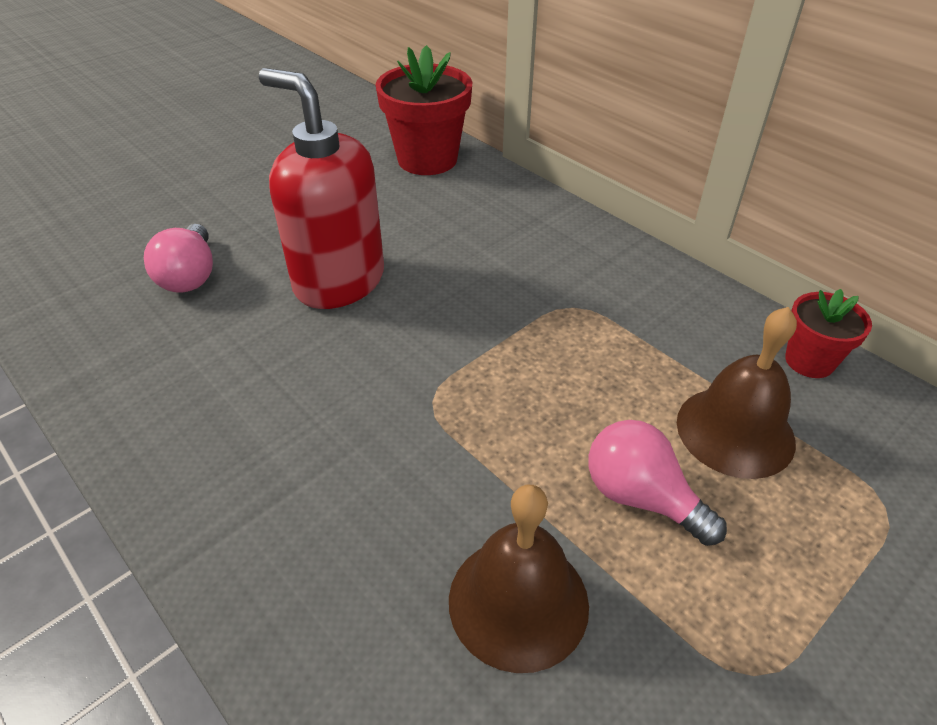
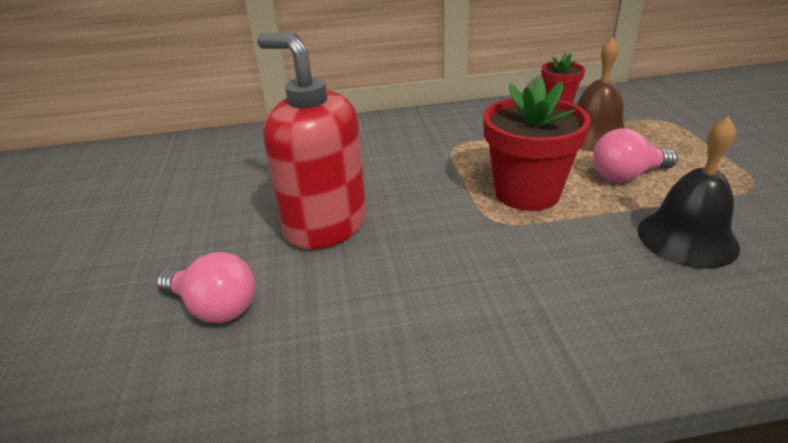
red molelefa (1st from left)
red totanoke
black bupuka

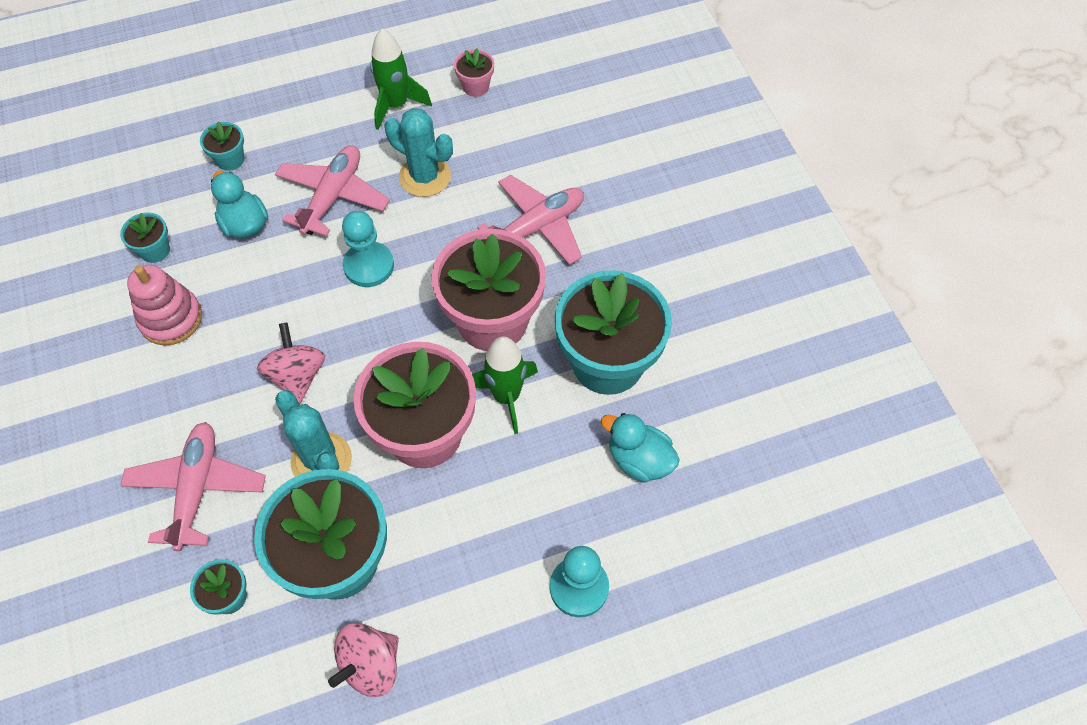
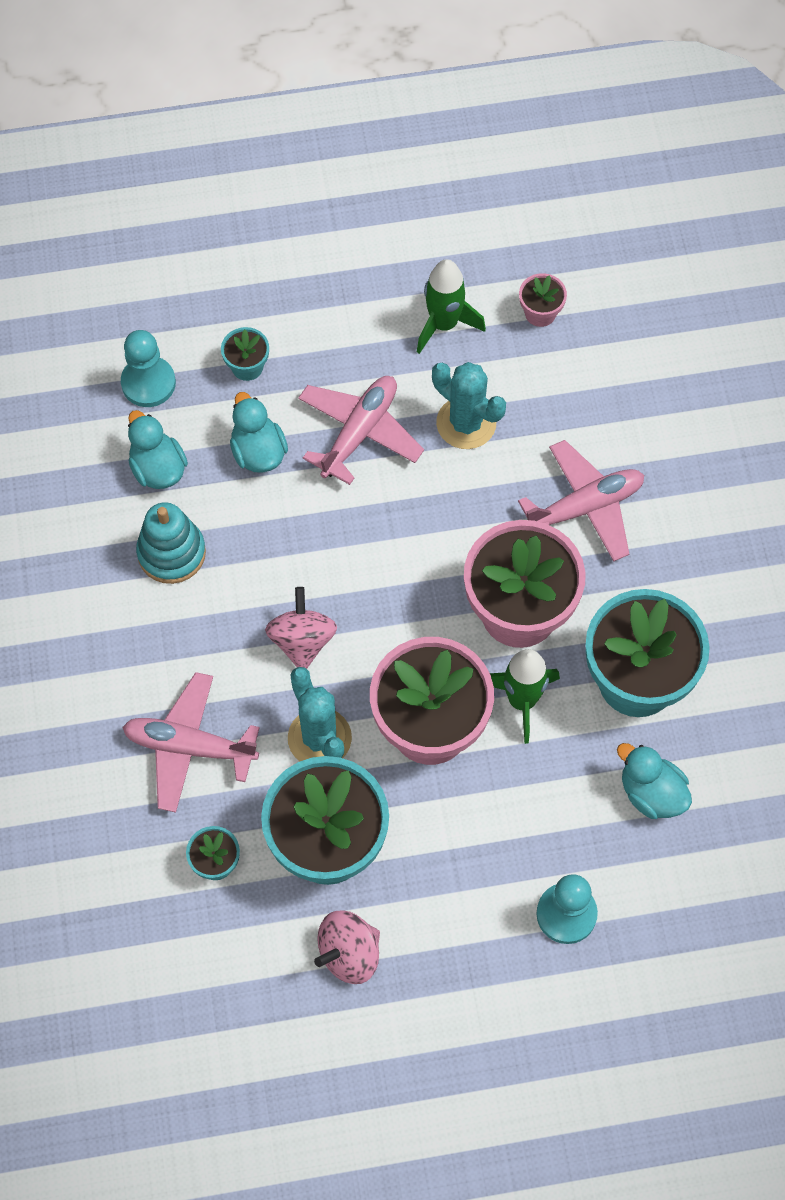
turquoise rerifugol (1st from left)
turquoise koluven (1st from left)
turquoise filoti
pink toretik (1st from left)

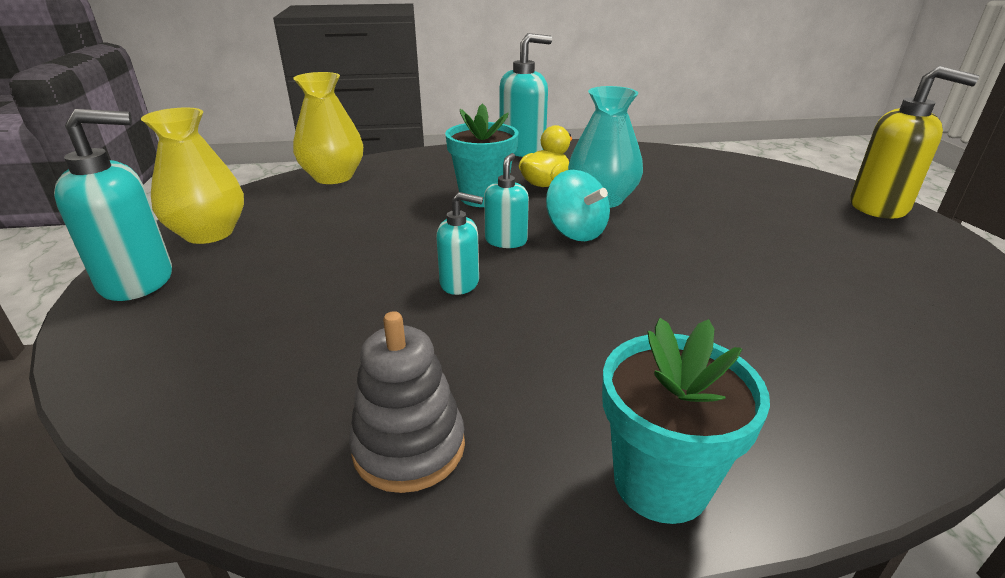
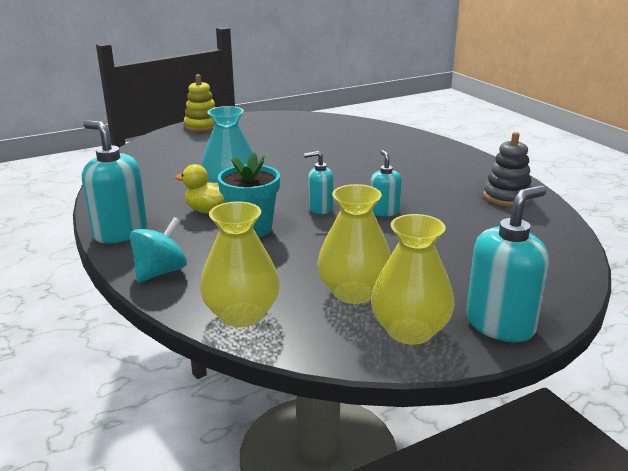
yellow filoti
turquoise totanoke (4th from left)
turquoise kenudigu
turquoise molelefa (2nd from left in the first image)
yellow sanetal (2nd from left)

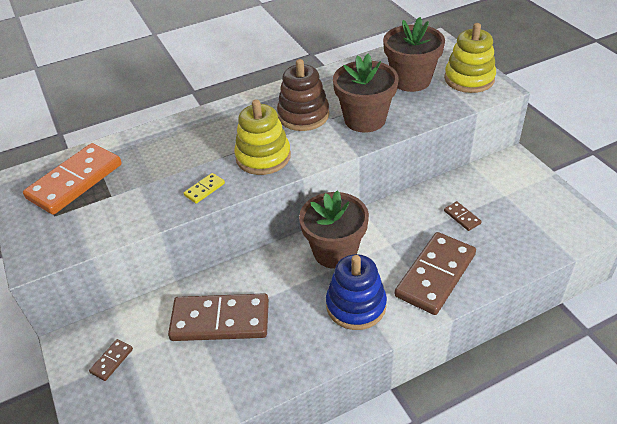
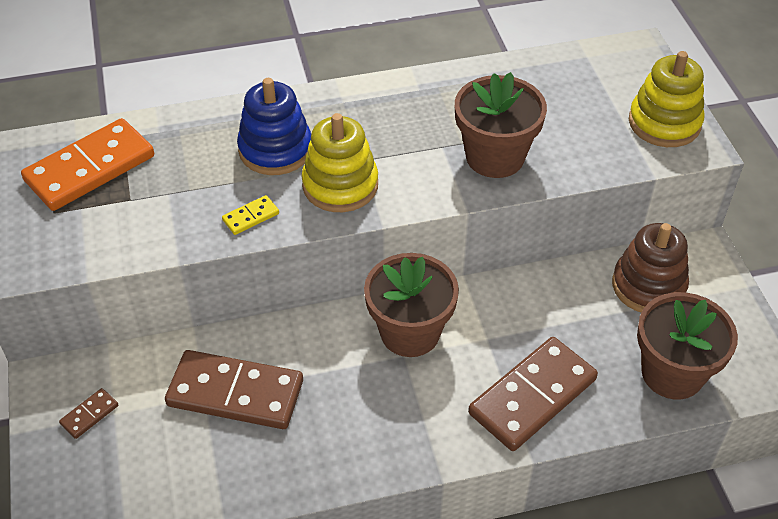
brown molelefa (3rd from left)
brown filoti
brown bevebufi (4th from left in the first image)
blue filoti

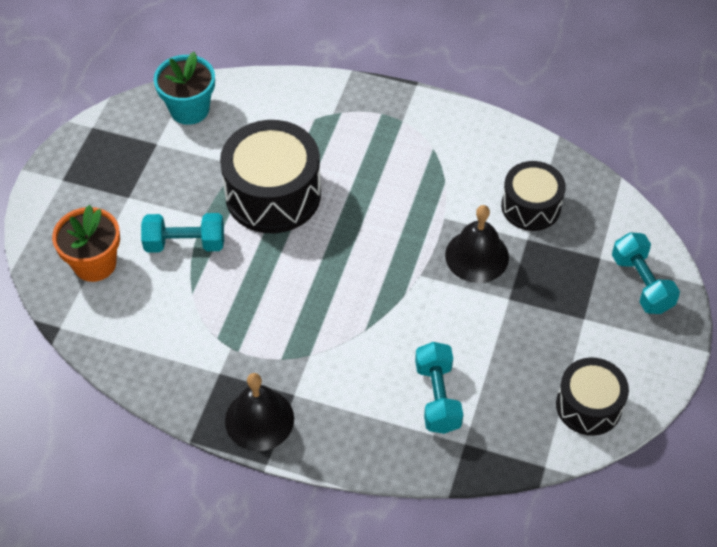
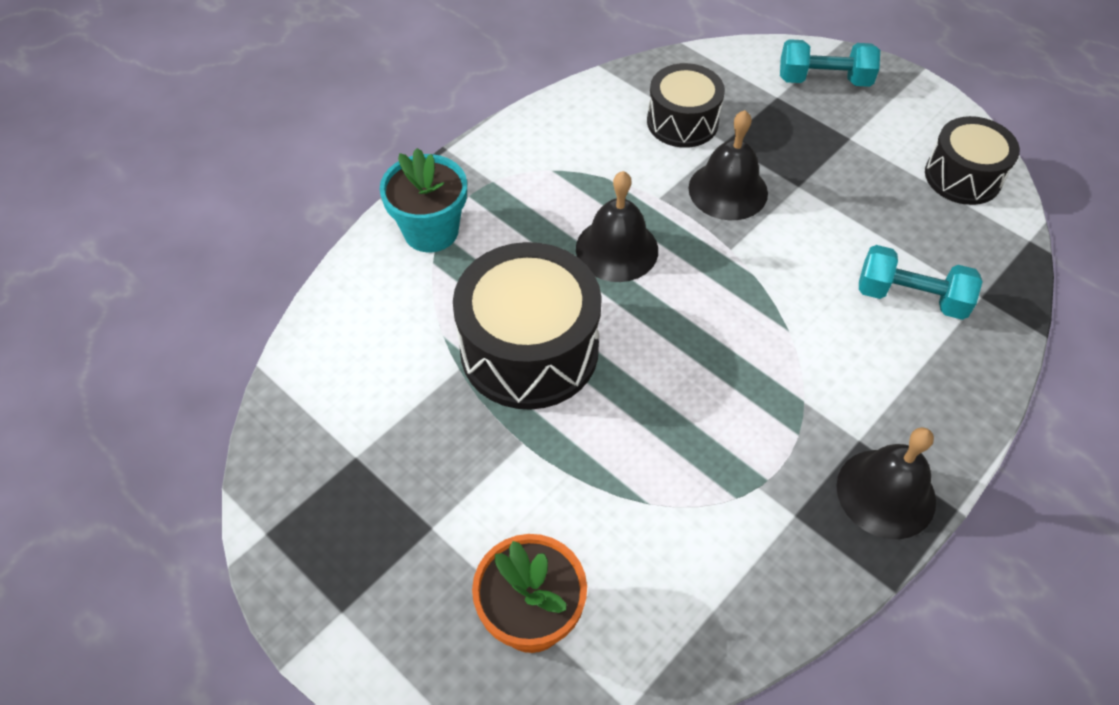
turquoise molelefa
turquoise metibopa (1st from left in the first image)
black bupuka (1st from left)

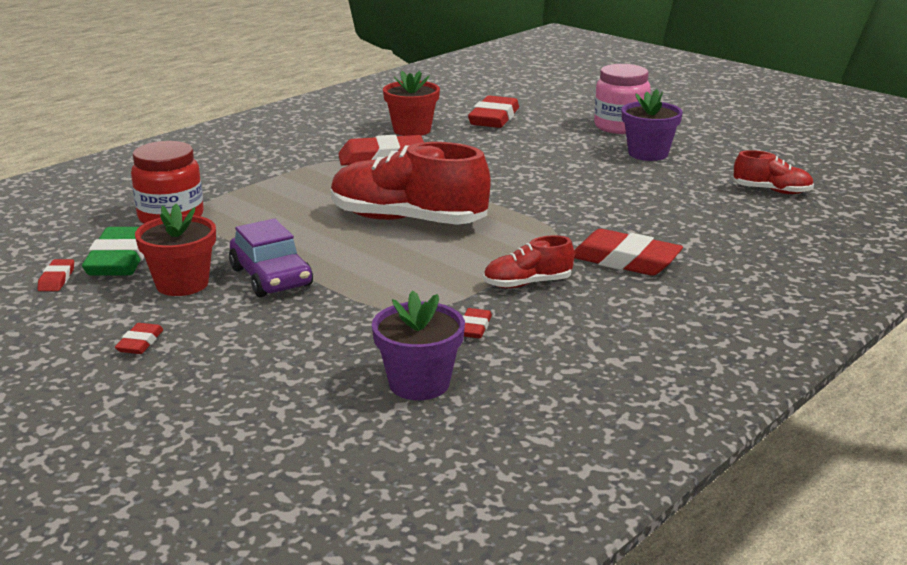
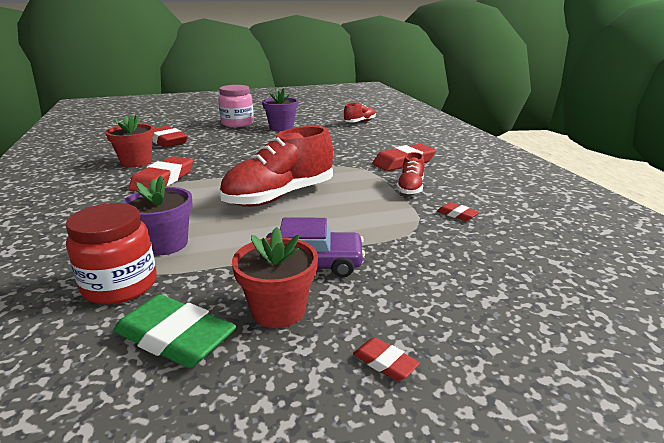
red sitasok (1st from left in the first image)
purple molelefa (1st from left)

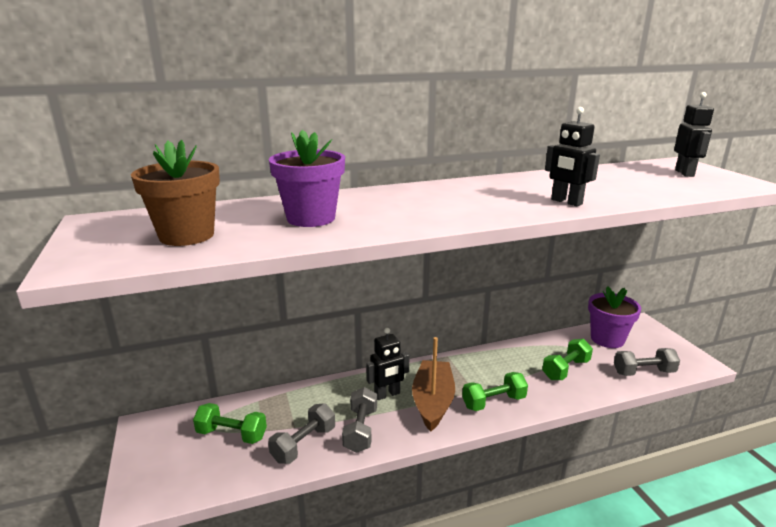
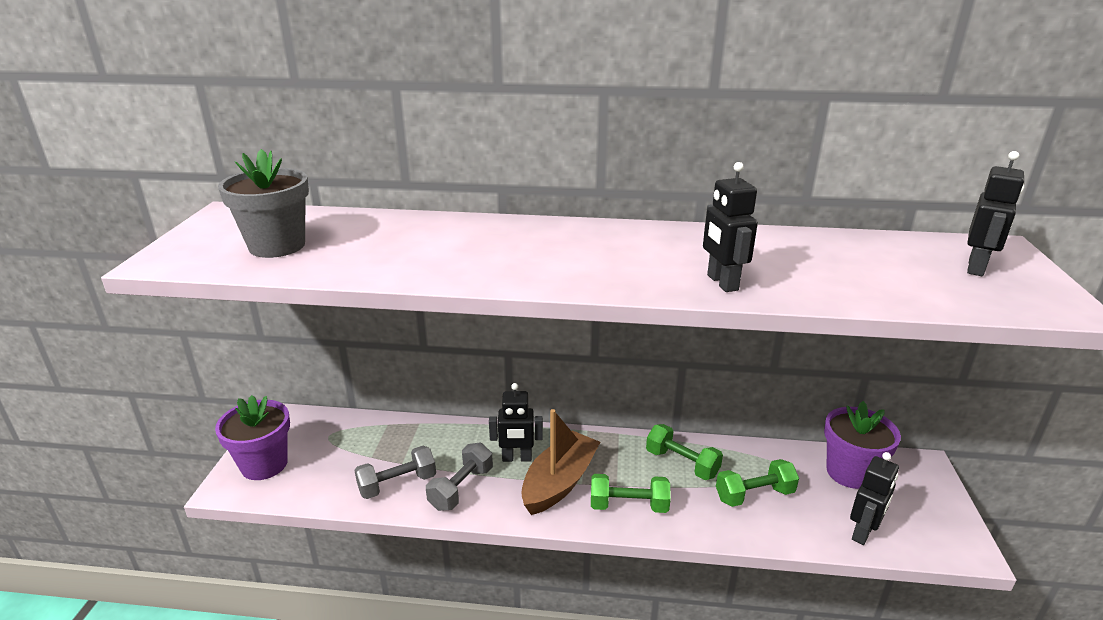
purple molelefa (1st from left)
grey molelefa
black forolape (3rd from left)
green metibopa (2nd from left)

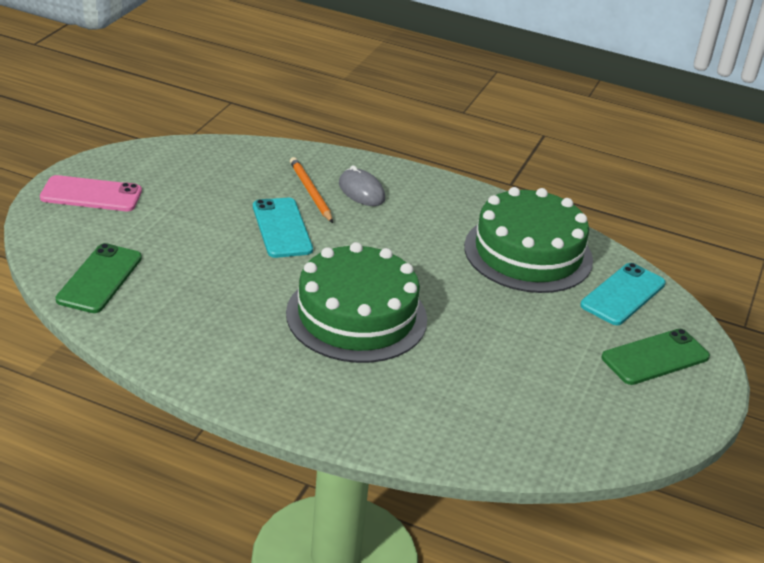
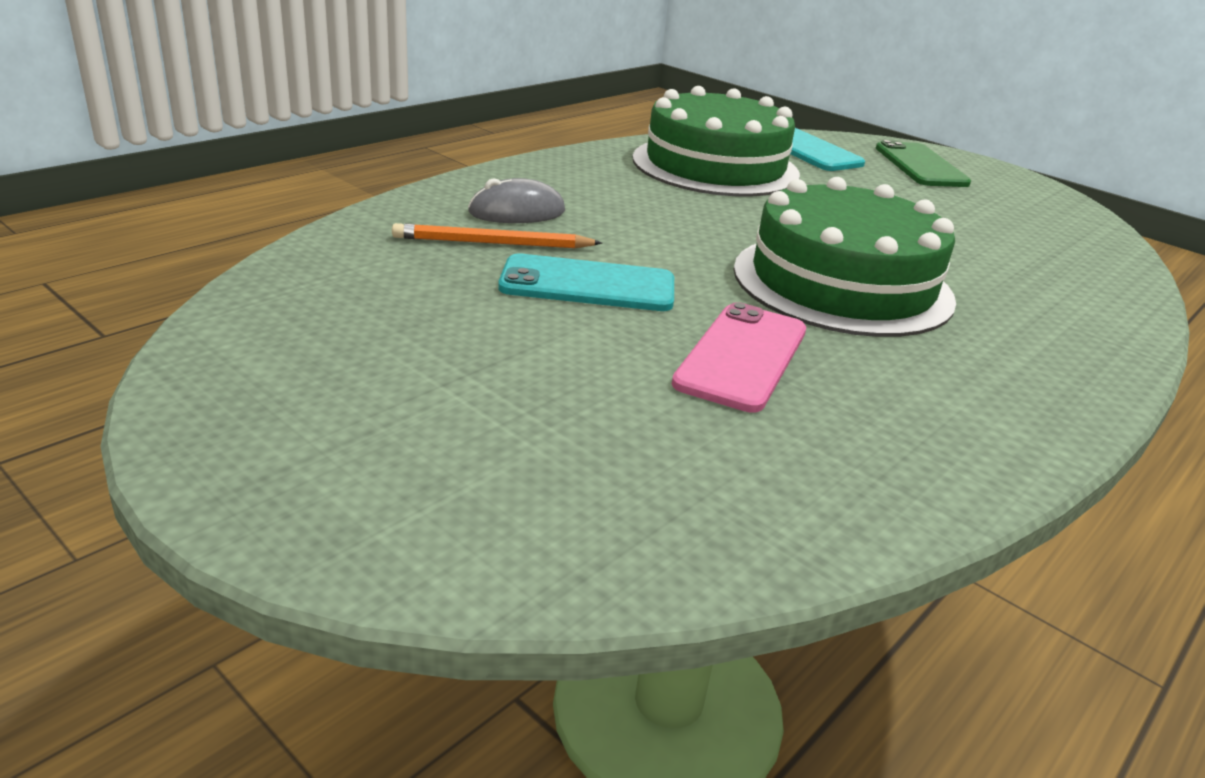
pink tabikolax
green tabikolax (1st from left in the first image)

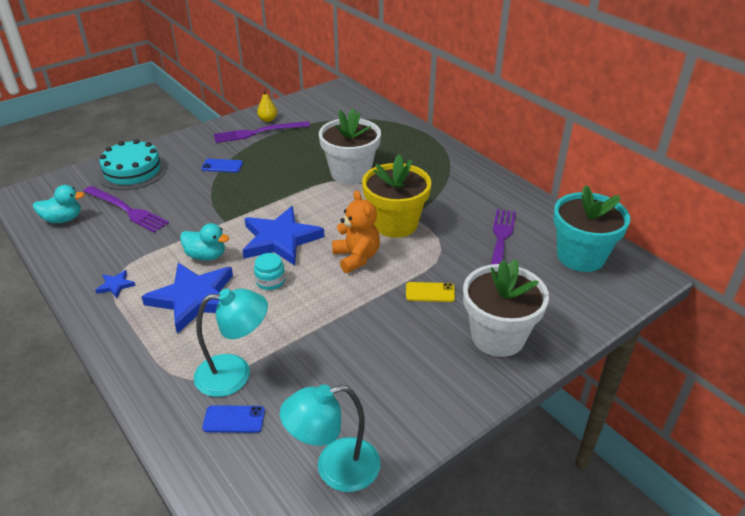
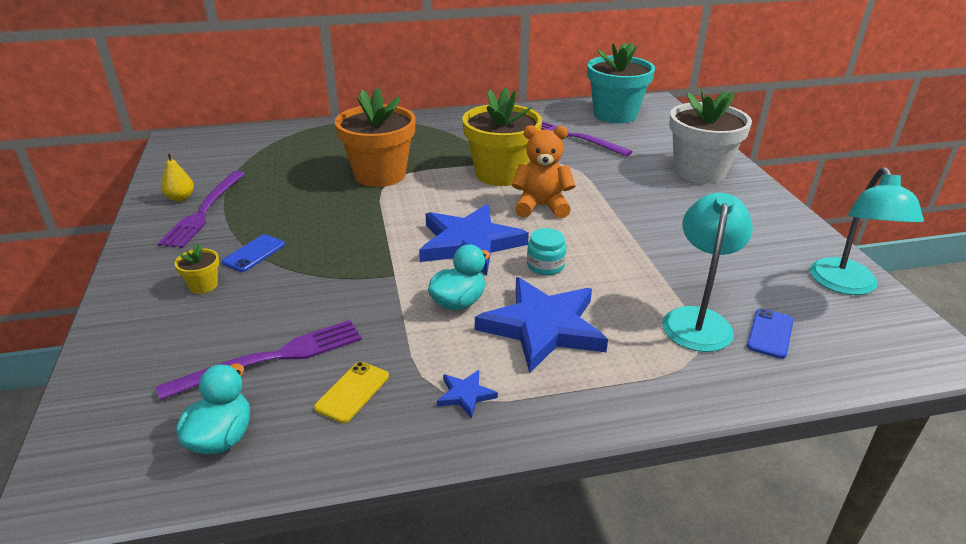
orange molelefa
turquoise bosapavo
yellow tabikolax
yellow molelefa (1st from left)

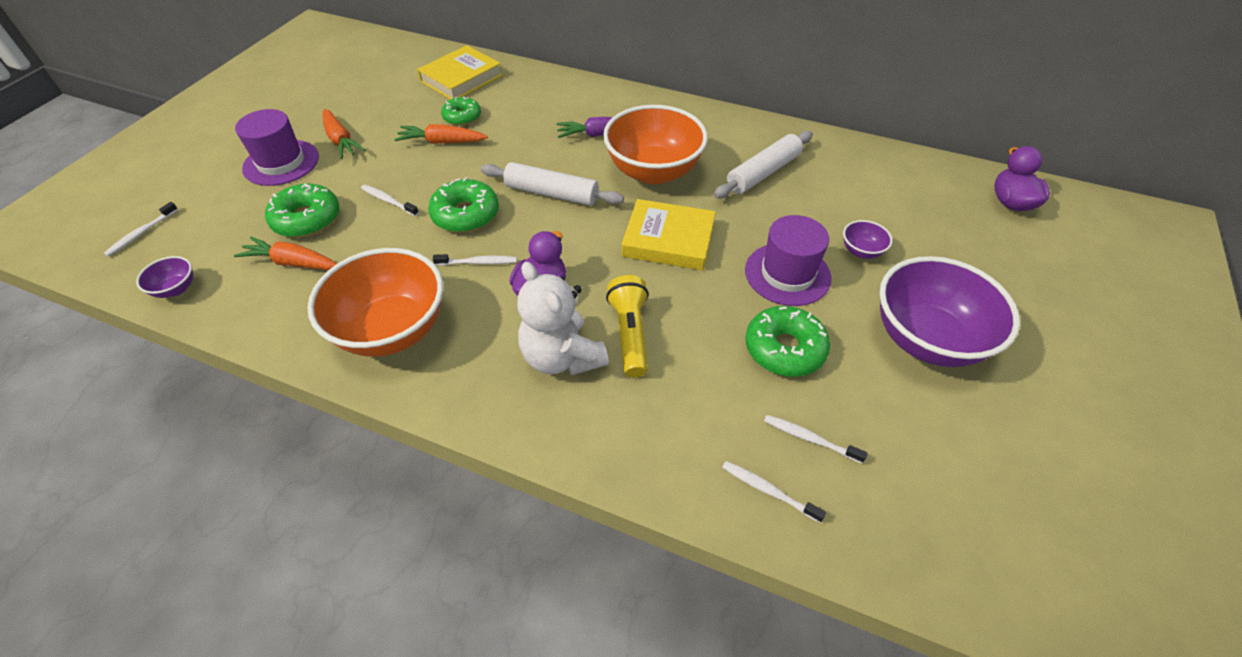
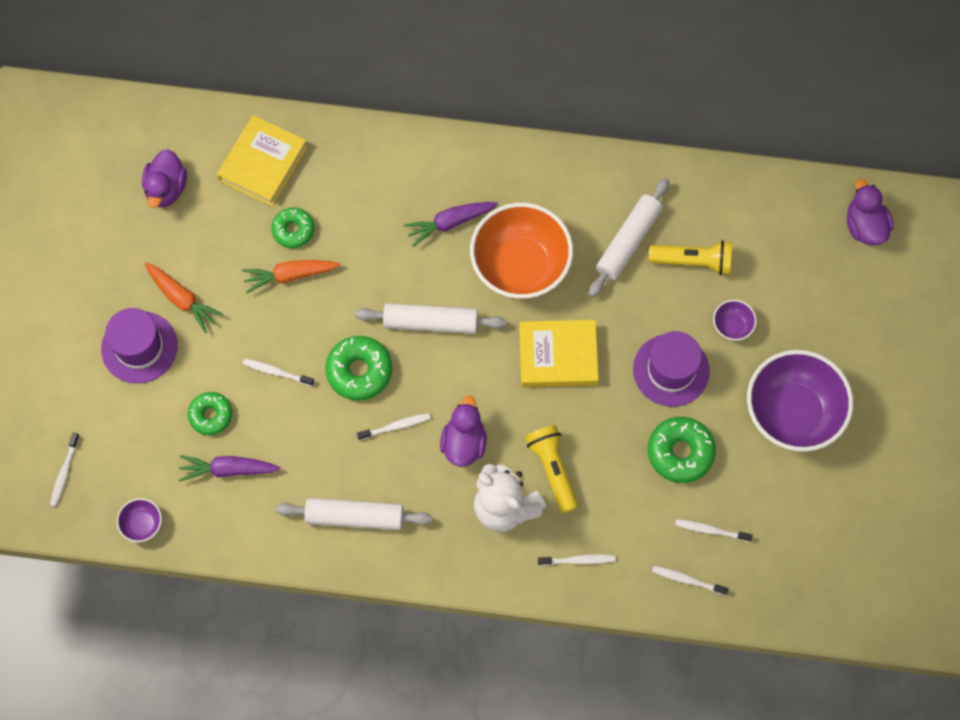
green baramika (1st from left)
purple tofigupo (1st from left)
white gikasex (1st from left)
purple koluven (1st from left)
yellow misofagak (2nd from left)
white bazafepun (4th from left)

